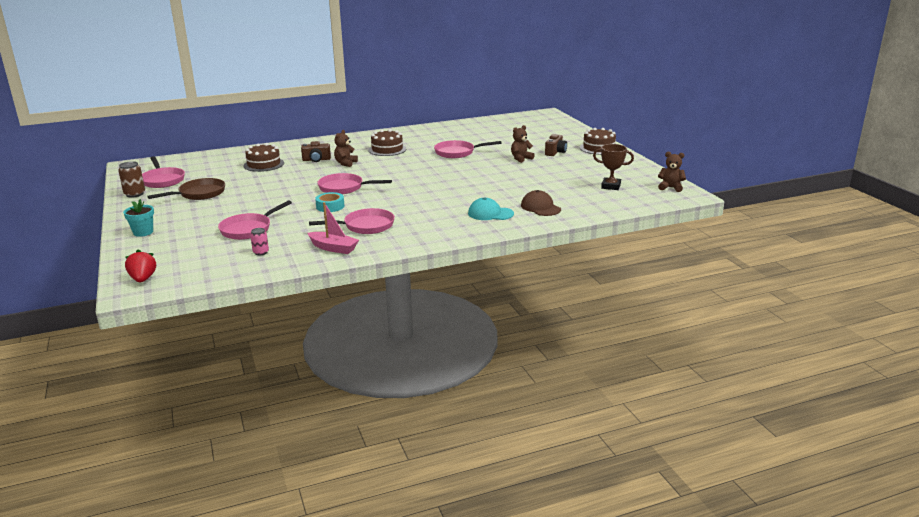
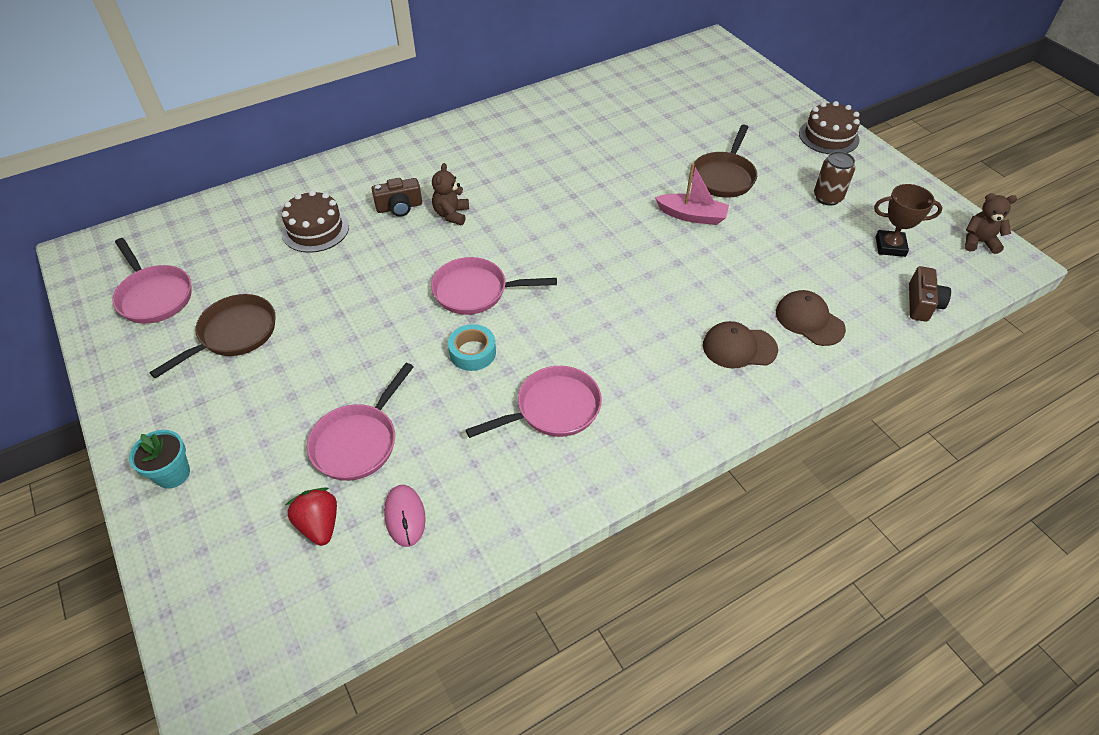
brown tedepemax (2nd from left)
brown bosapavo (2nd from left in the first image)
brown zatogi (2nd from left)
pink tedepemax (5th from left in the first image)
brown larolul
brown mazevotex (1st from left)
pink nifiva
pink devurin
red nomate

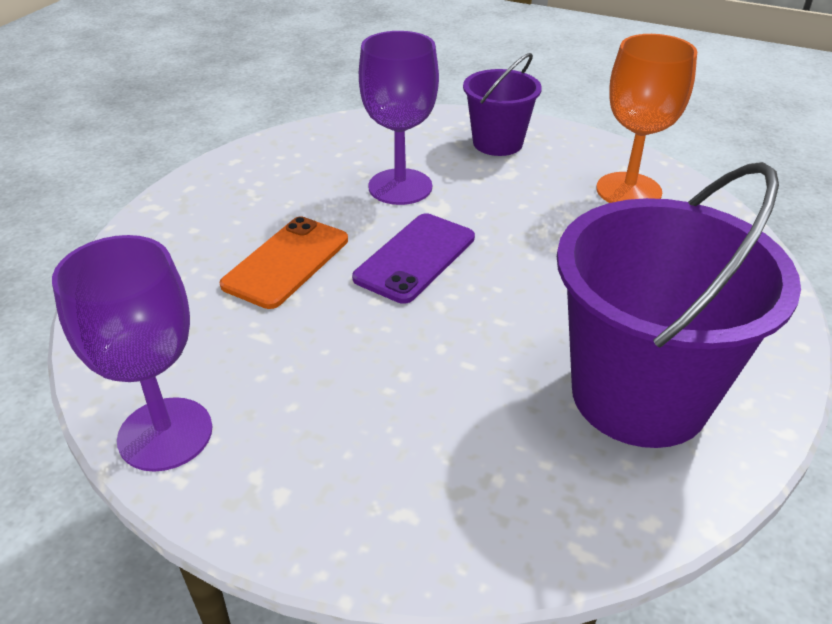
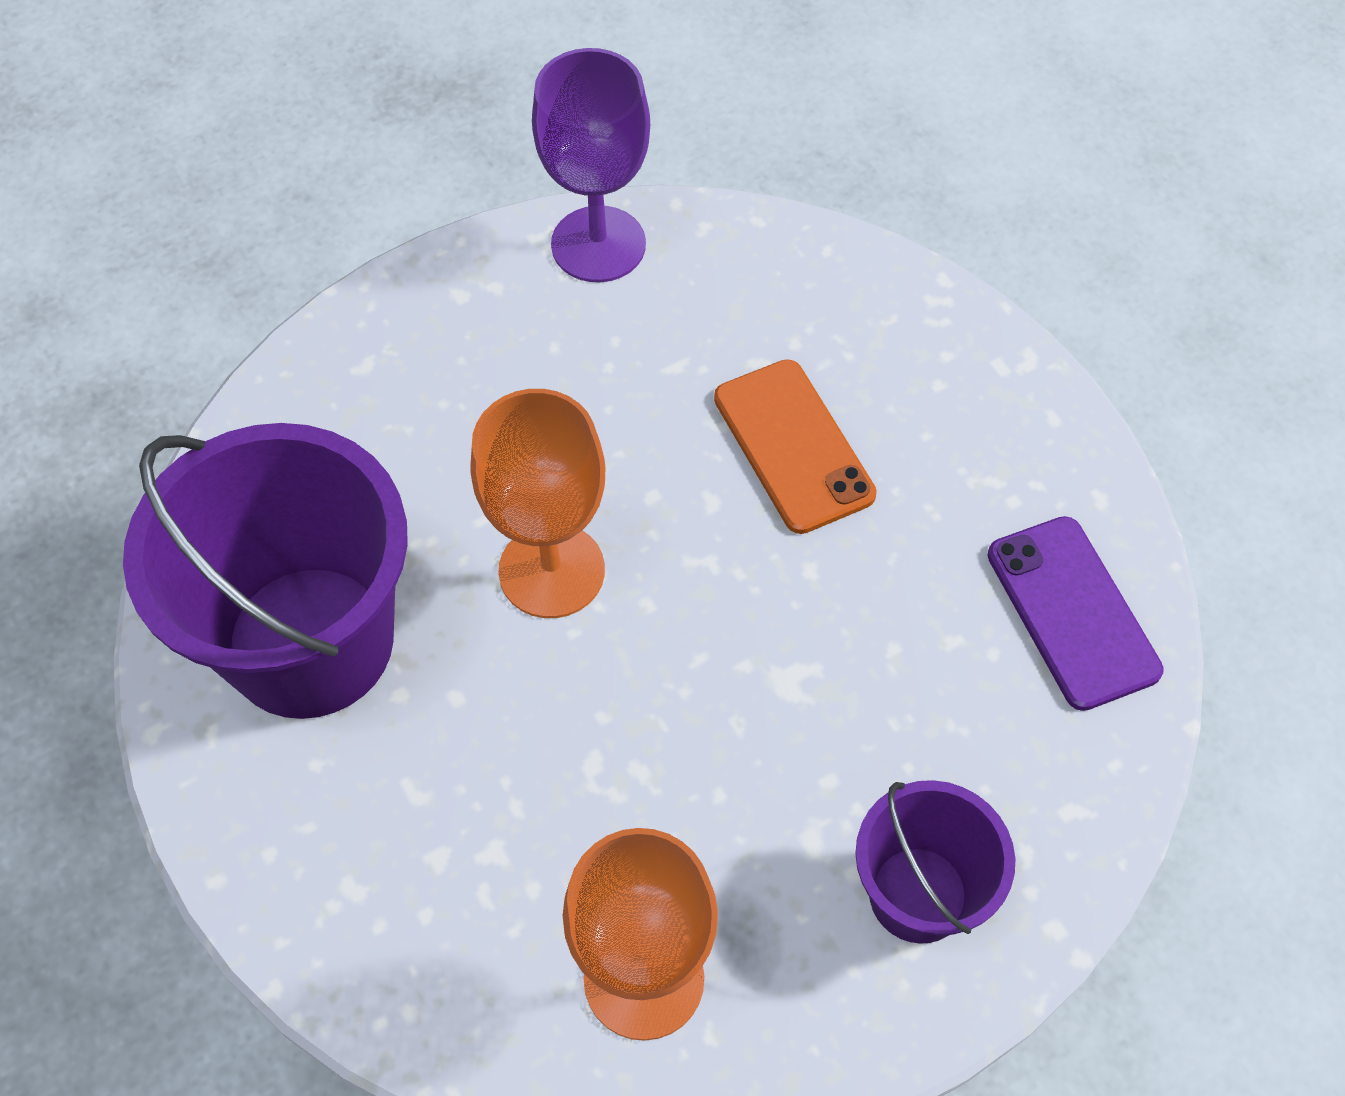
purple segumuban (2nd from left in the first image)
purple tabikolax
orange segumuban (1st from left)

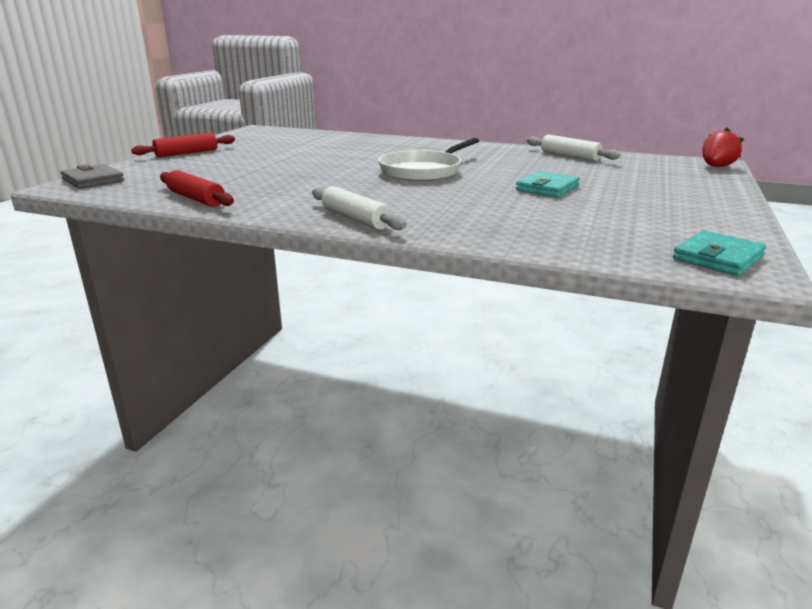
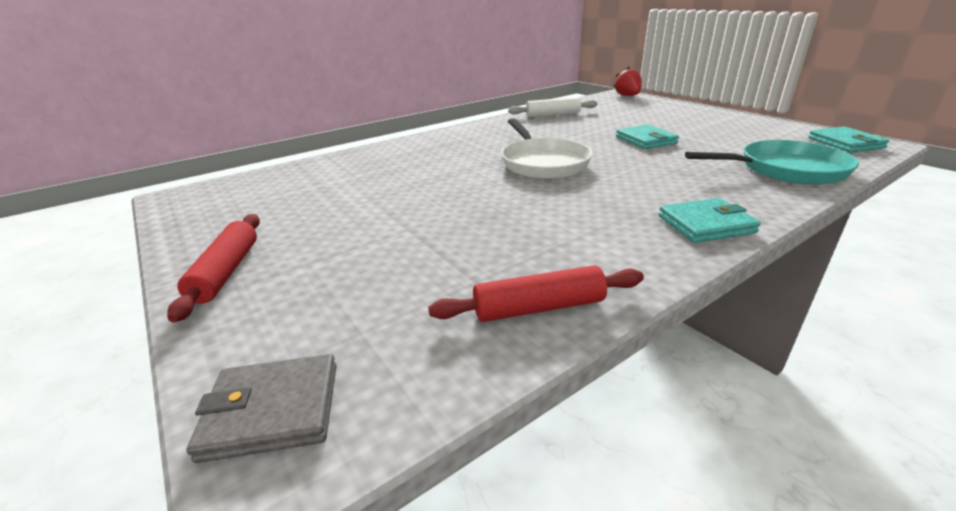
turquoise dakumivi (2nd from left)
turquoise tedepemax

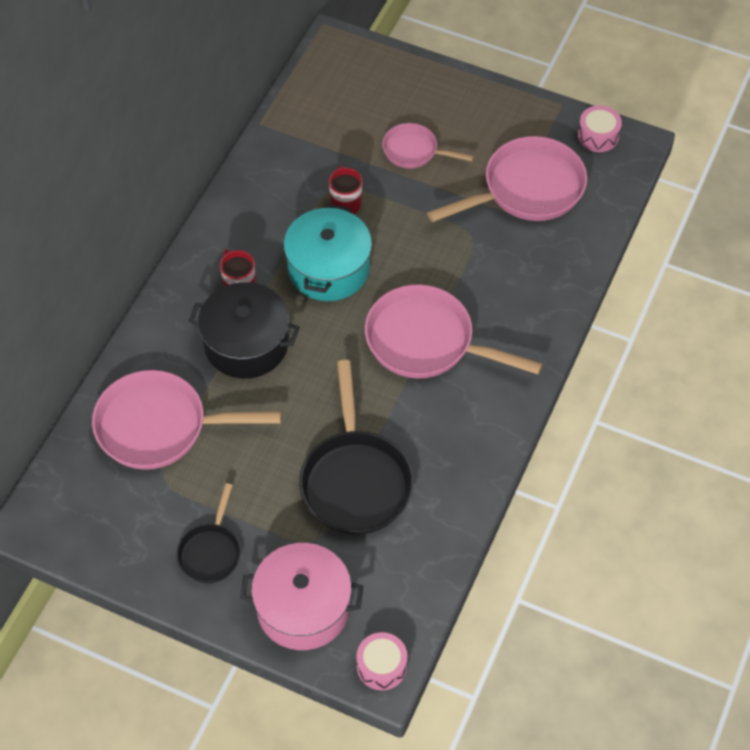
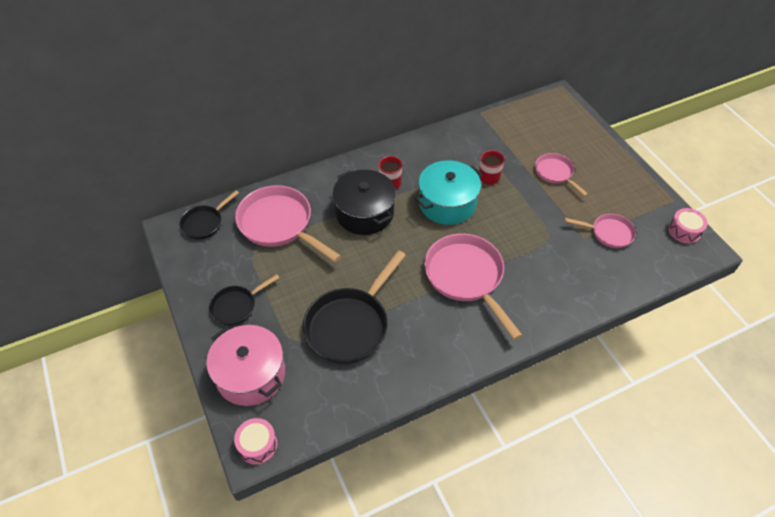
pink tedepemax (4th from left)
black tedepemax (1st from left)

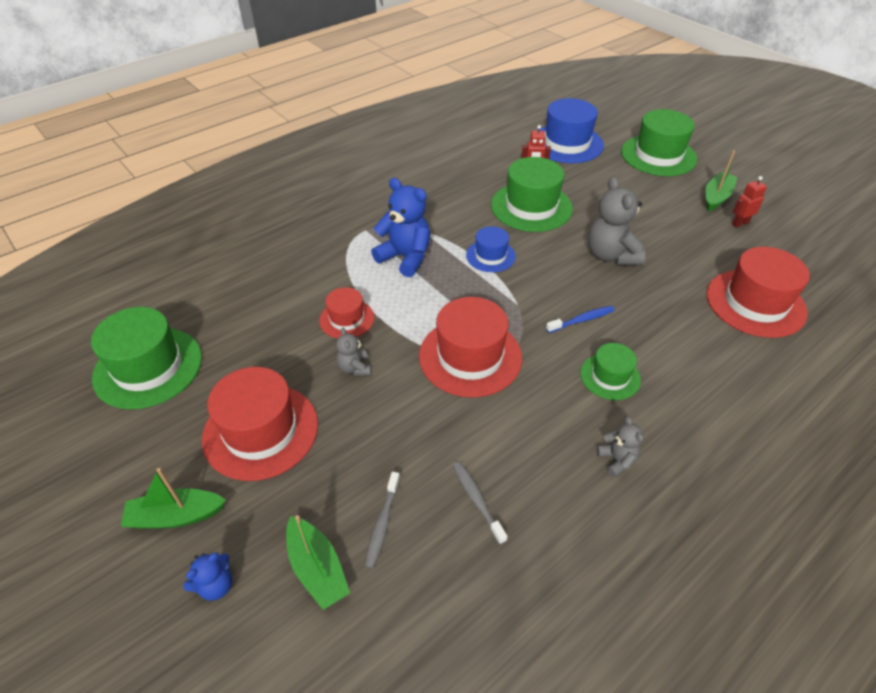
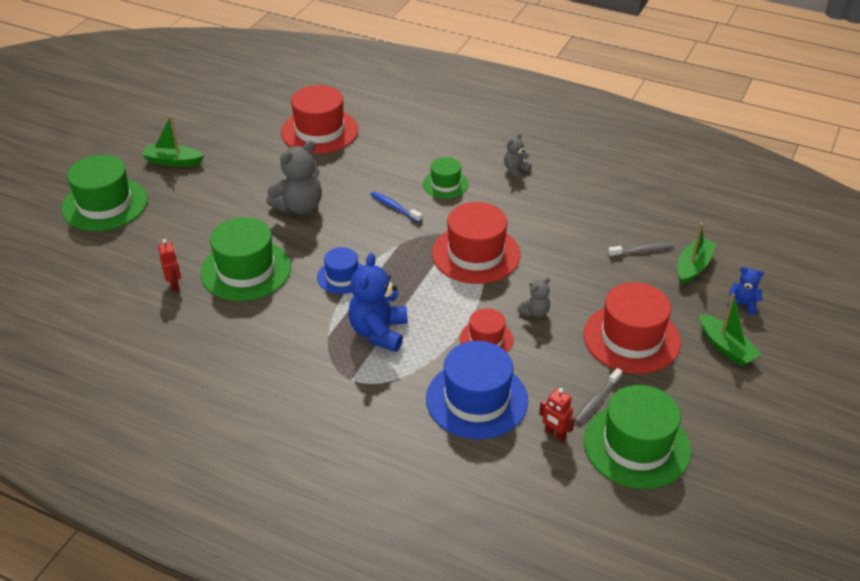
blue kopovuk (2nd from left)
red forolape (2nd from left)
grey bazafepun (1st from left)

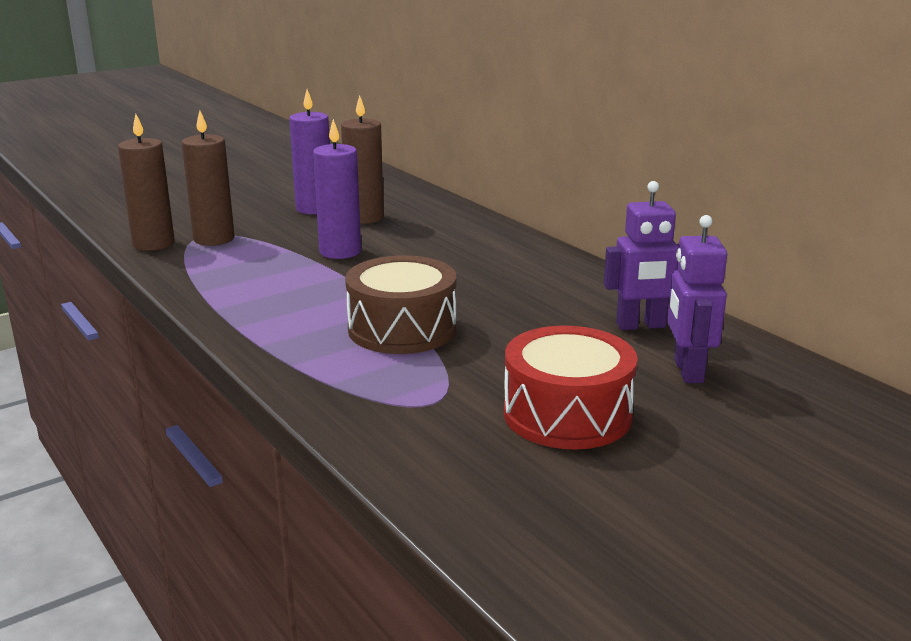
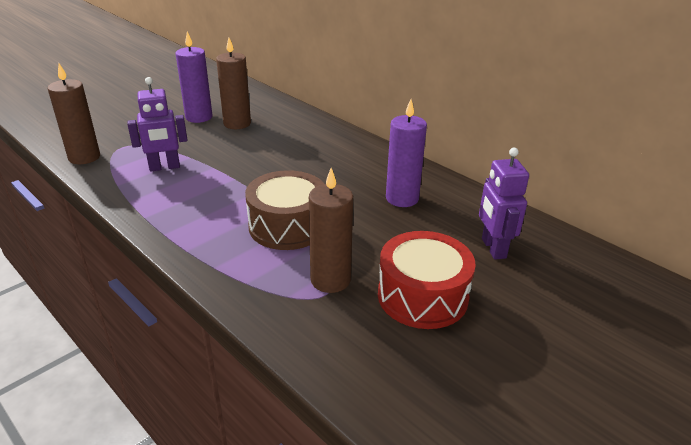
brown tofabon (3rd from left)
purple tofabon (2nd from left)
purple forolape (1st from left)

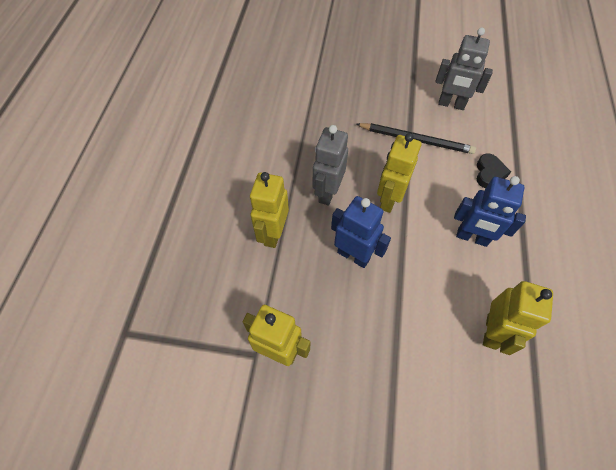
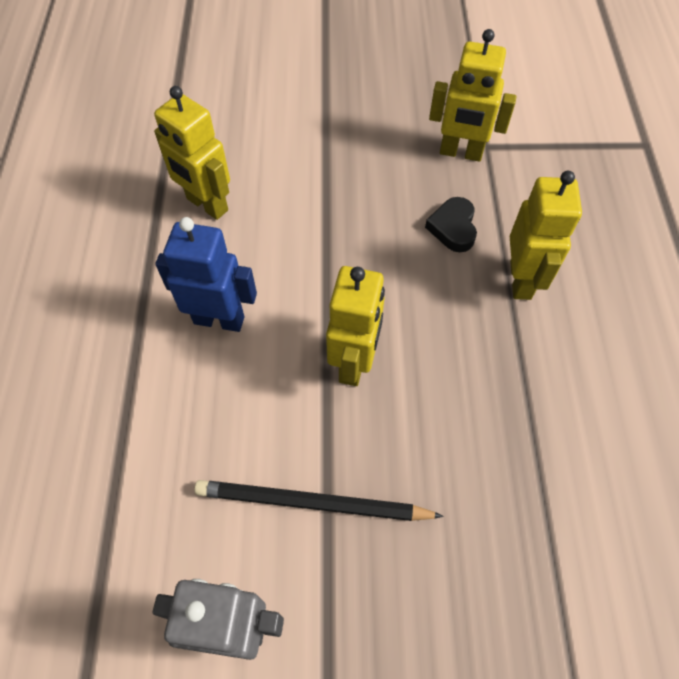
grey forolape (1st from left in the first image)
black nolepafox
blue forolape (1st from left in the first image)
yellow forolape (1st from left)

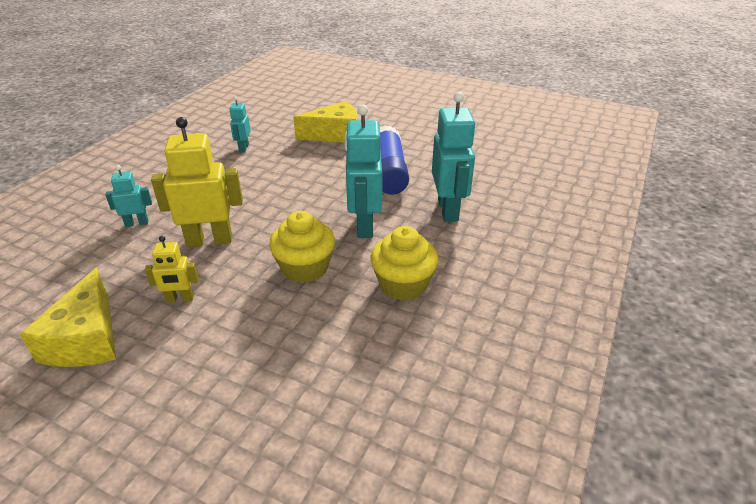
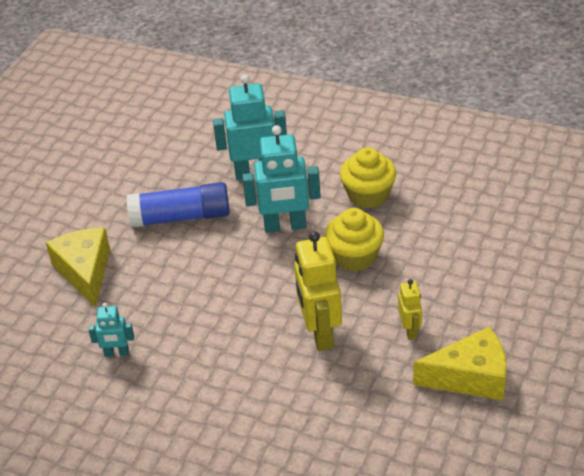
turquoise forolape (1st from left in the first image)

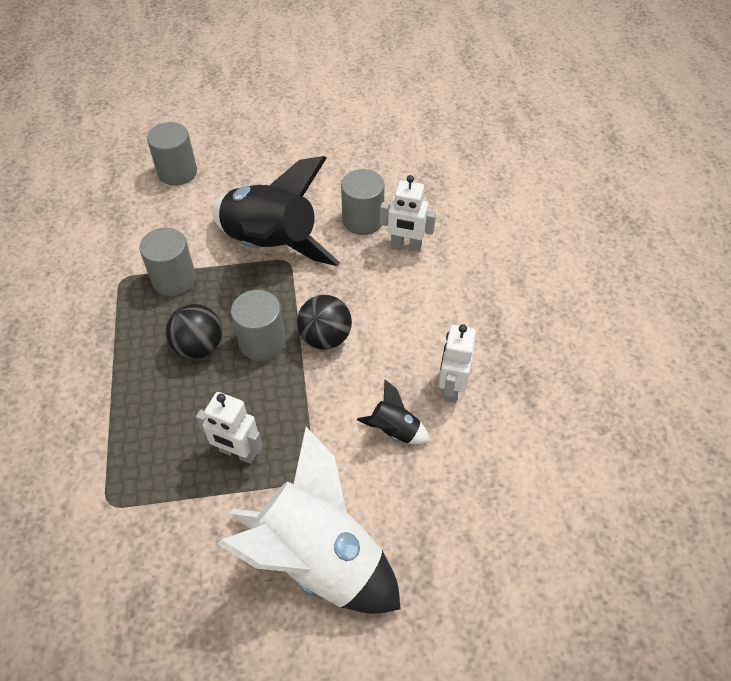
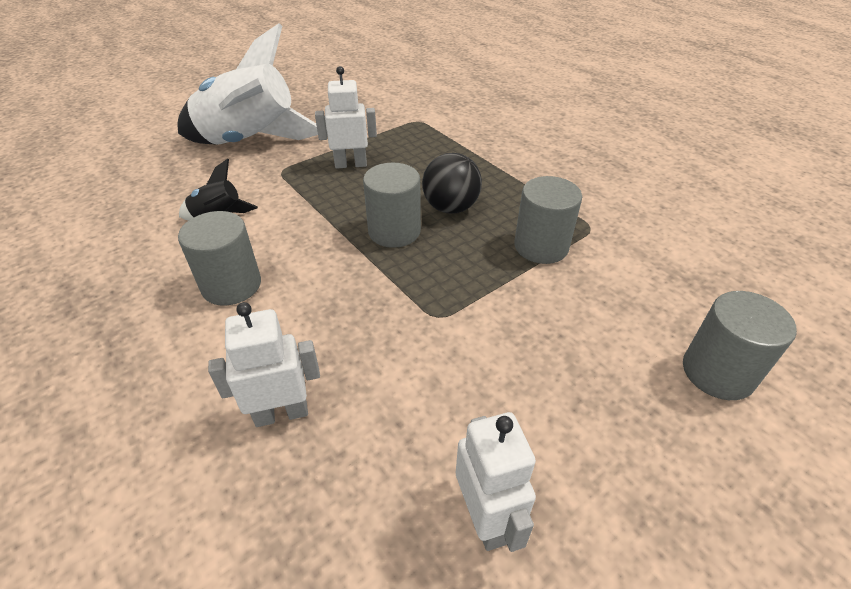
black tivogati (1st from left in the first image)
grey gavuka (1st from left)
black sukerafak (2nd from left in the first image)
white forolape (3rd from left)

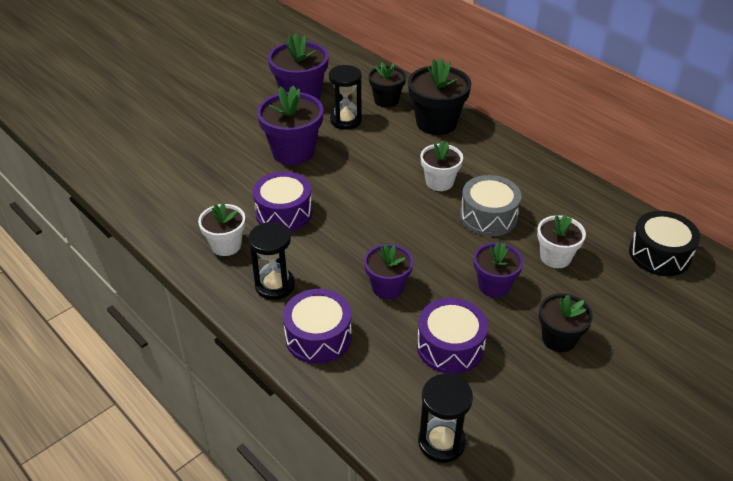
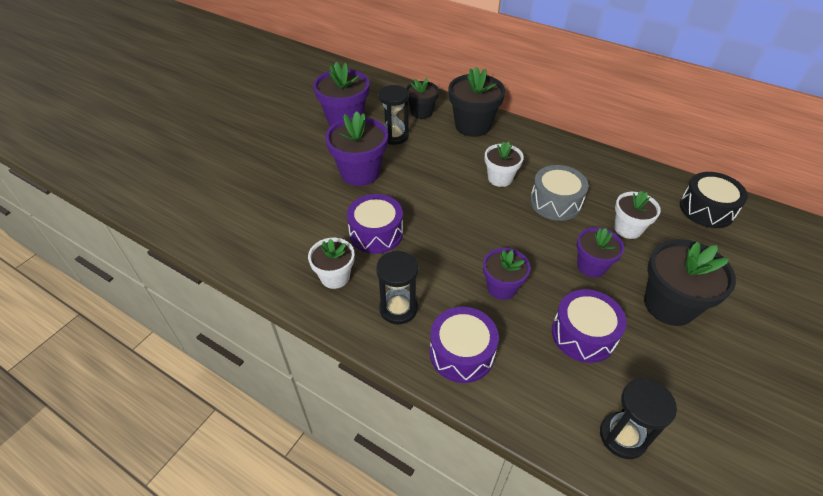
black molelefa (3rd from left)

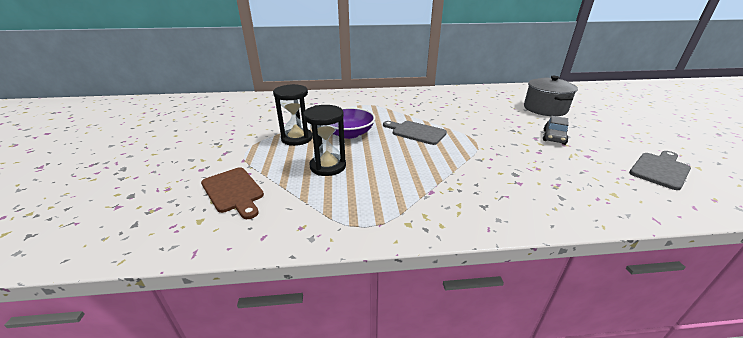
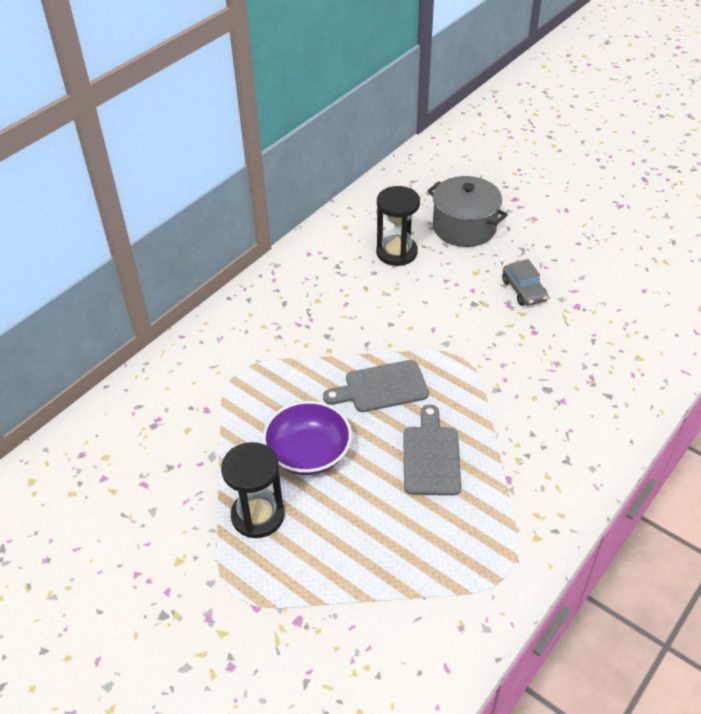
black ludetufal (2nd from left)
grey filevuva (2nd from left)
brown filevuva

